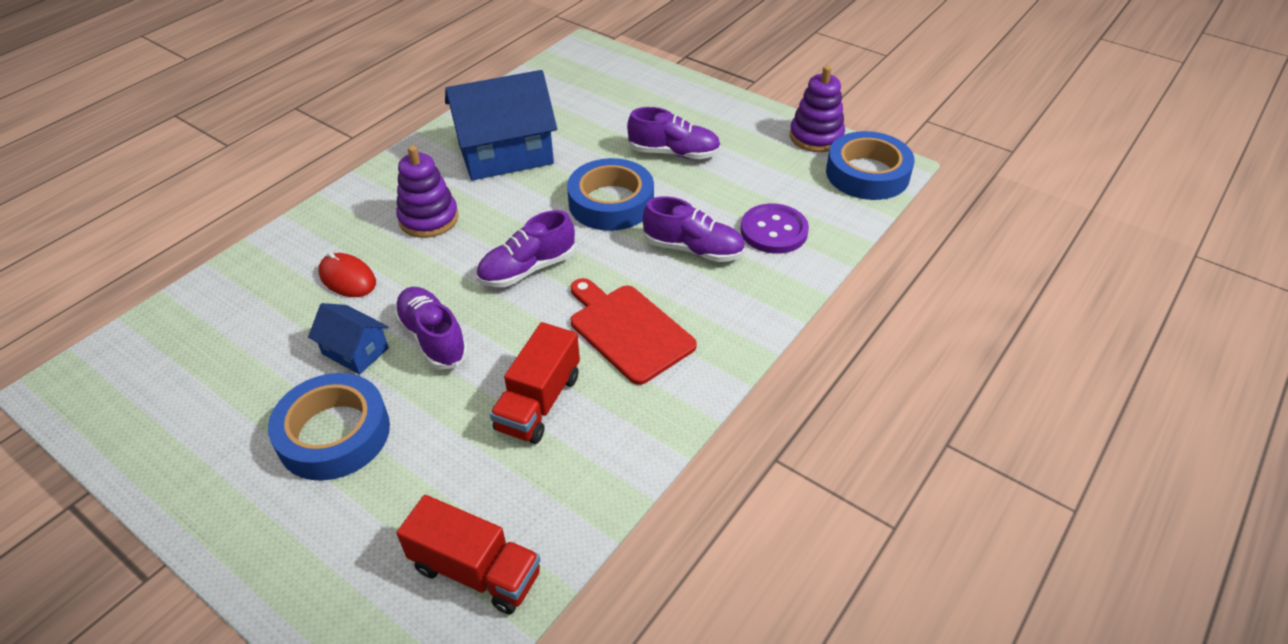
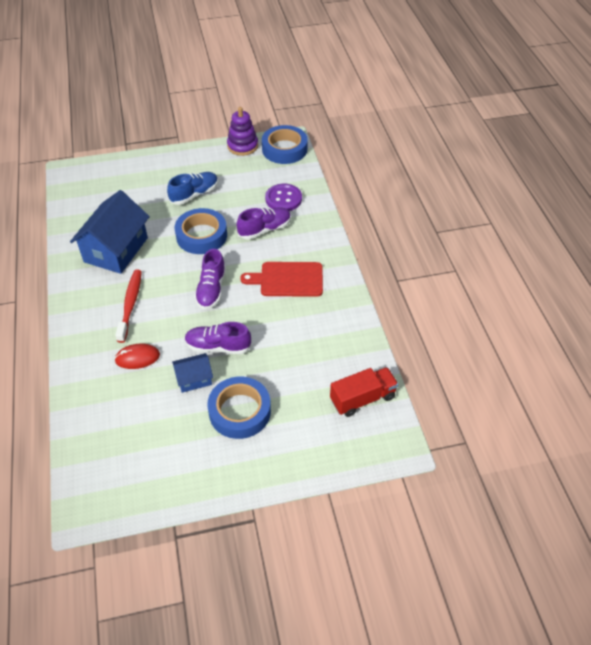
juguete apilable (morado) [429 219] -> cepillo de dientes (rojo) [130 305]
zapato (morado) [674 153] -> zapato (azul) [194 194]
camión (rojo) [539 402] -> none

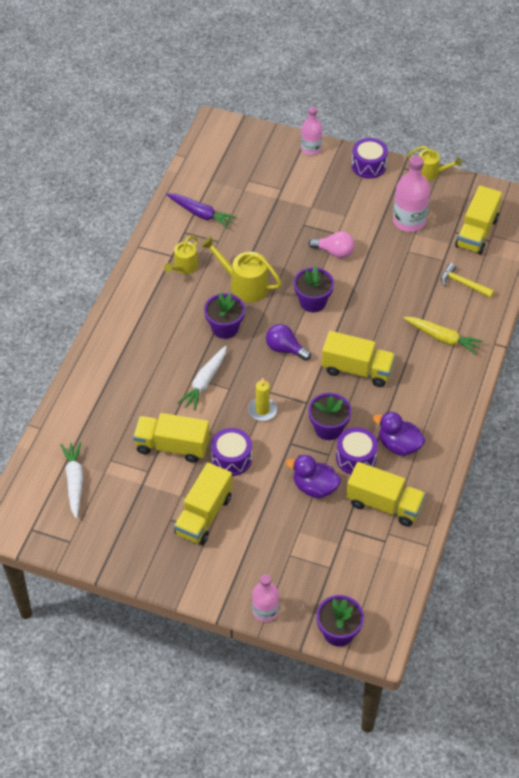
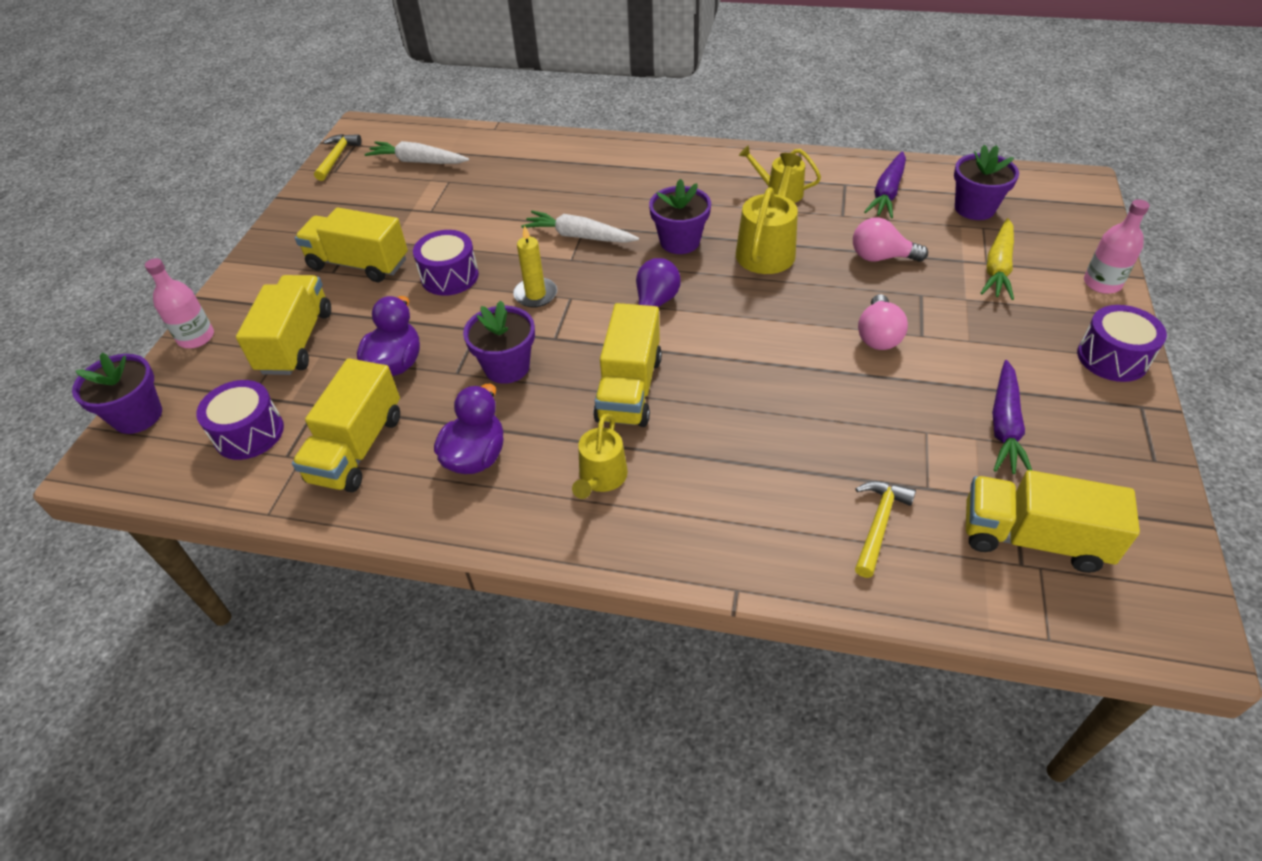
tambor (morado) [356 458] -> tambor (morado) [249 433], shifted
camión (amarillo) [172 446] -> camión (amarillo) [296 342], shifted
none -> martillo (amarillo) [337 157]
zanahoria (blanco) [74 481] -> zanahoria (blanco) [417 161], 150 degrees counterclockwise
regadera (amarillo) [430 172] -> regadera (amarillo) [601 478], shifted
none -> bombilla (rosa) [881 257]
maceta (morado) [313 302] -> maceta (morado) [974 208], shifted
zanahoria (amarillo) [442 338] -> zanahoria (amarillo) [998 267], shifted
botella (rosa) [409 221] -> zanahoria (morado) [1005 426]

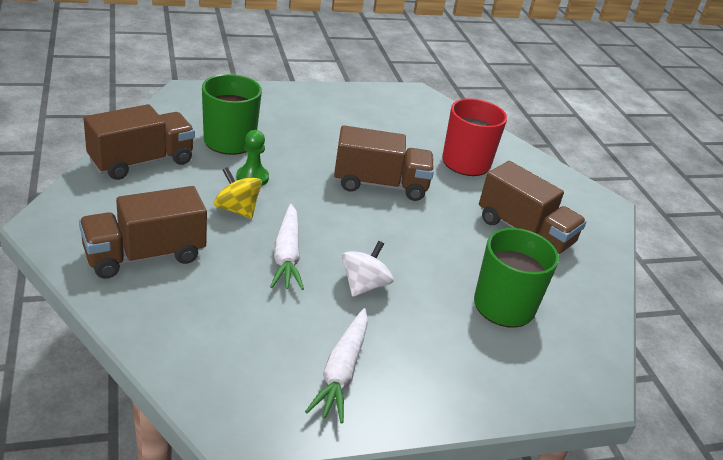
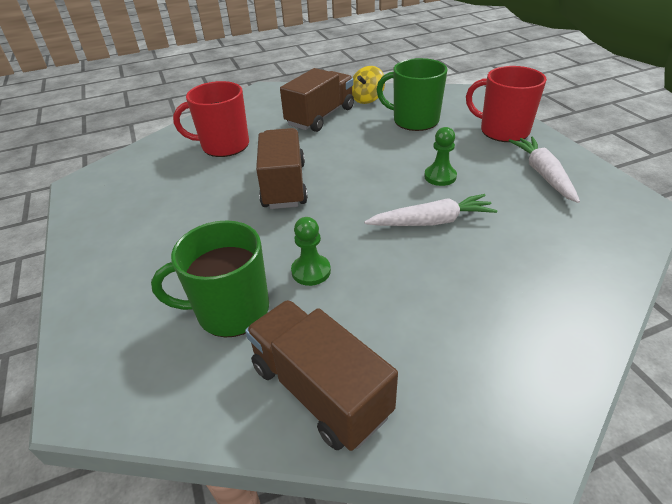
peonza (amarillo) [237 209] -> peonza (amarillo) [367 99], shifted
peonza (blanco) [364 285] -> peón (verde) [440 176]
none -> taza (rojo) [503 131]
zanahoria (blanco) [341 371] -> zanahoria (blanco) [543 174], 105 degrees counterclockwise
camión (marrón) [145 255] -> none

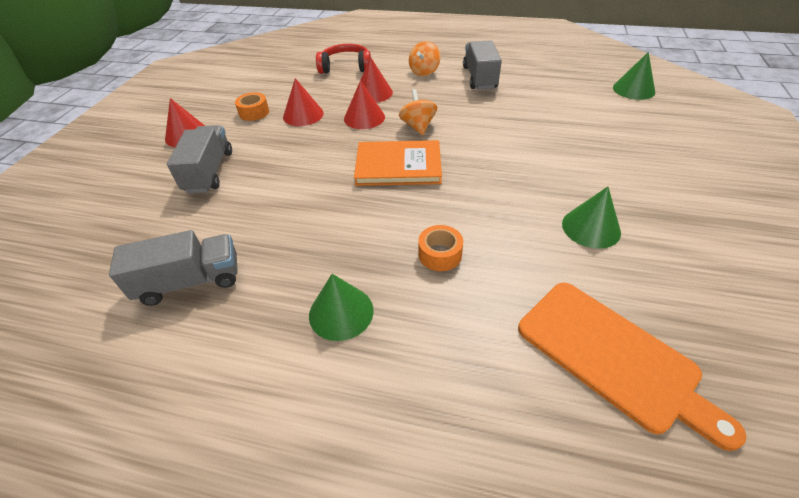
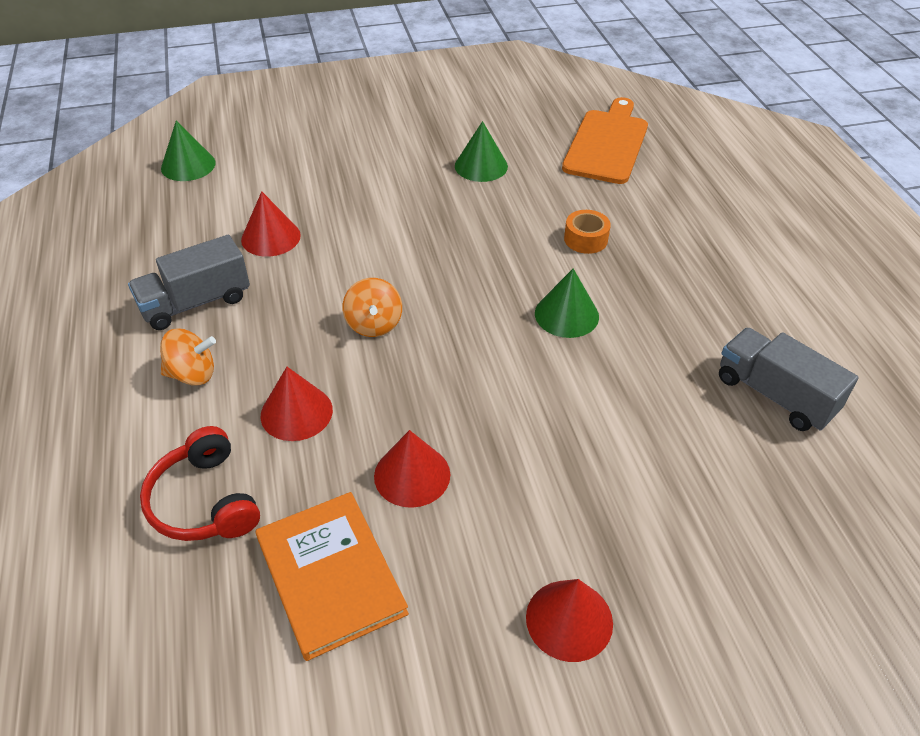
cono (rojo) [364 117] -> cono (rojo) [271 237], shifted
libro (naranja) [398 166] -> libro (naranja) [330 575], shifted
peonza (naranja) [418 126] -> peonza (naranja) [374 324], 60 degrees counterclockwise
cono (verde) [341 312] -> cono (verde) [566 315], shifted
camión (gris) [209 172] -> none
cinta adhesiva (naranja) [254 112] -> none

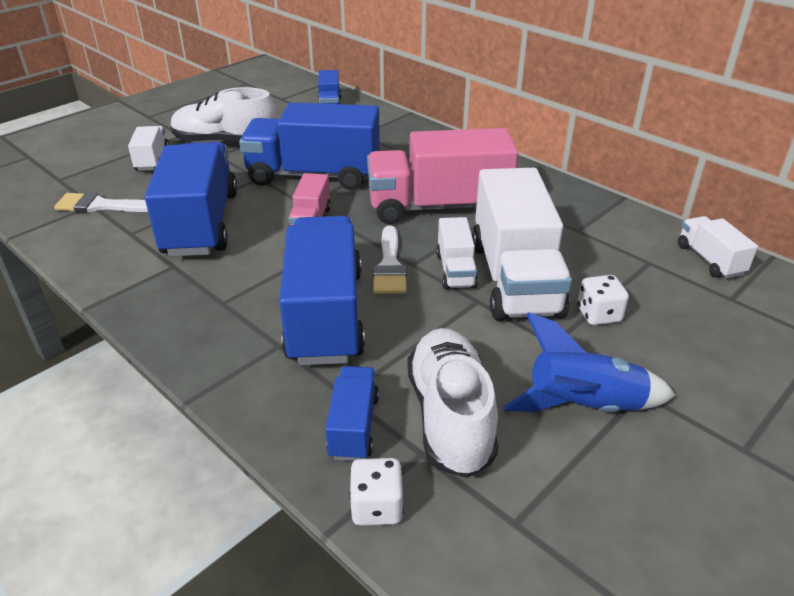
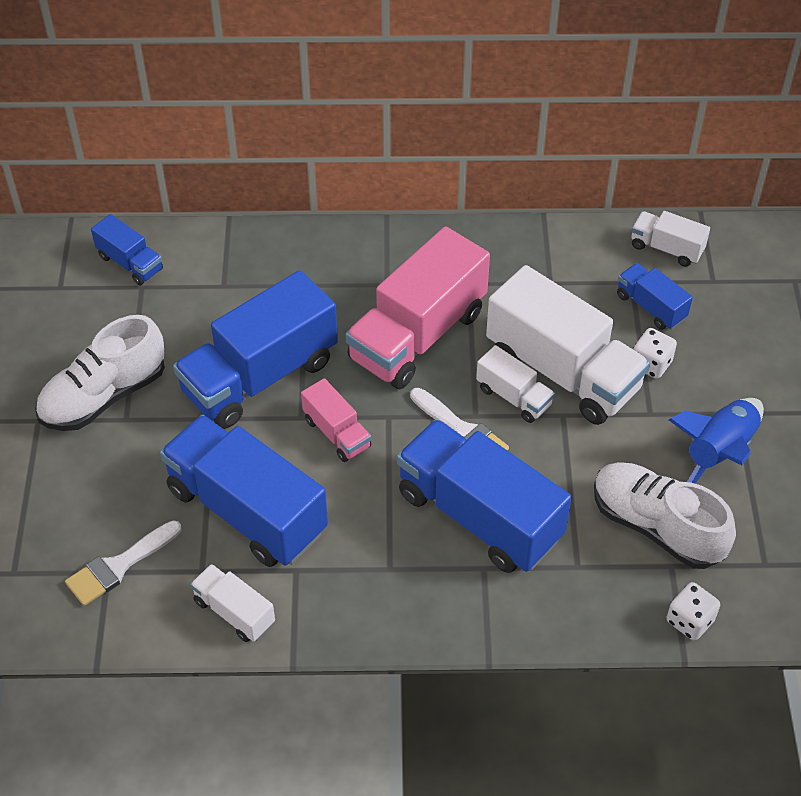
camión (blanco) [152 160] -> camión (blanco) [234 612], shifted
camión (azul) [354 426] -> camión (azul) [651 307], shifted

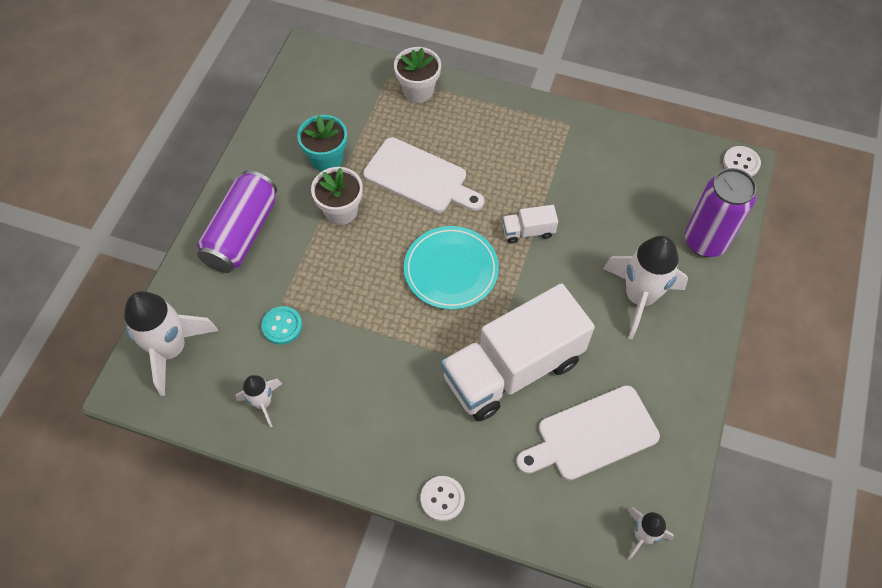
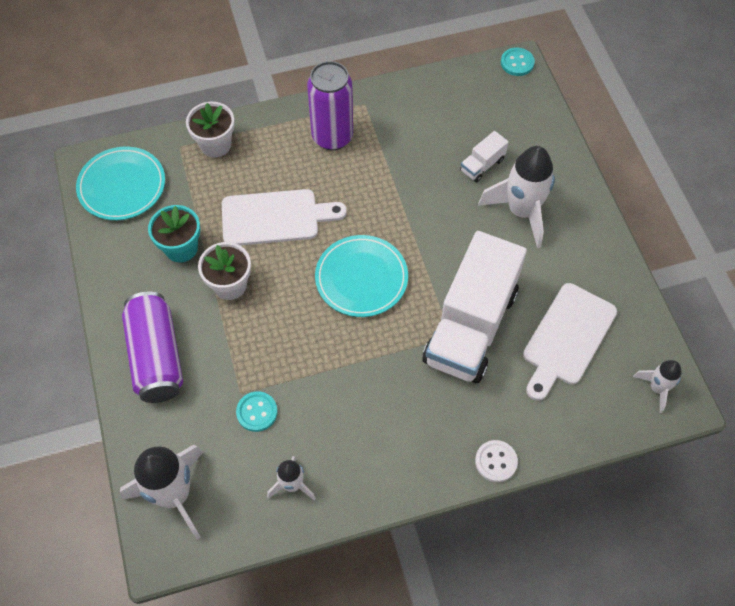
none -> plato (turquesa) [122 186]
lata (morado) [705 241] -> lata (morado) [332 137], shifted
camión (blanco) [528 231] -> camión (blanco) [482 165], shifted
botón (blanco) [741 163] -> botón (turquesa) [517 63]

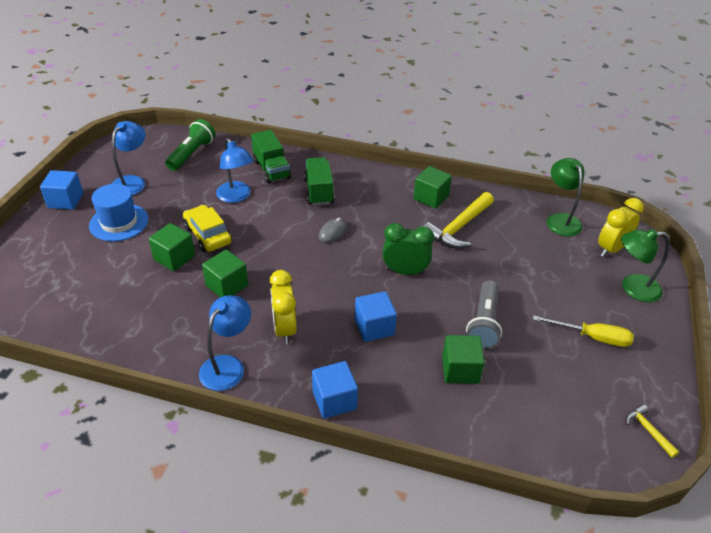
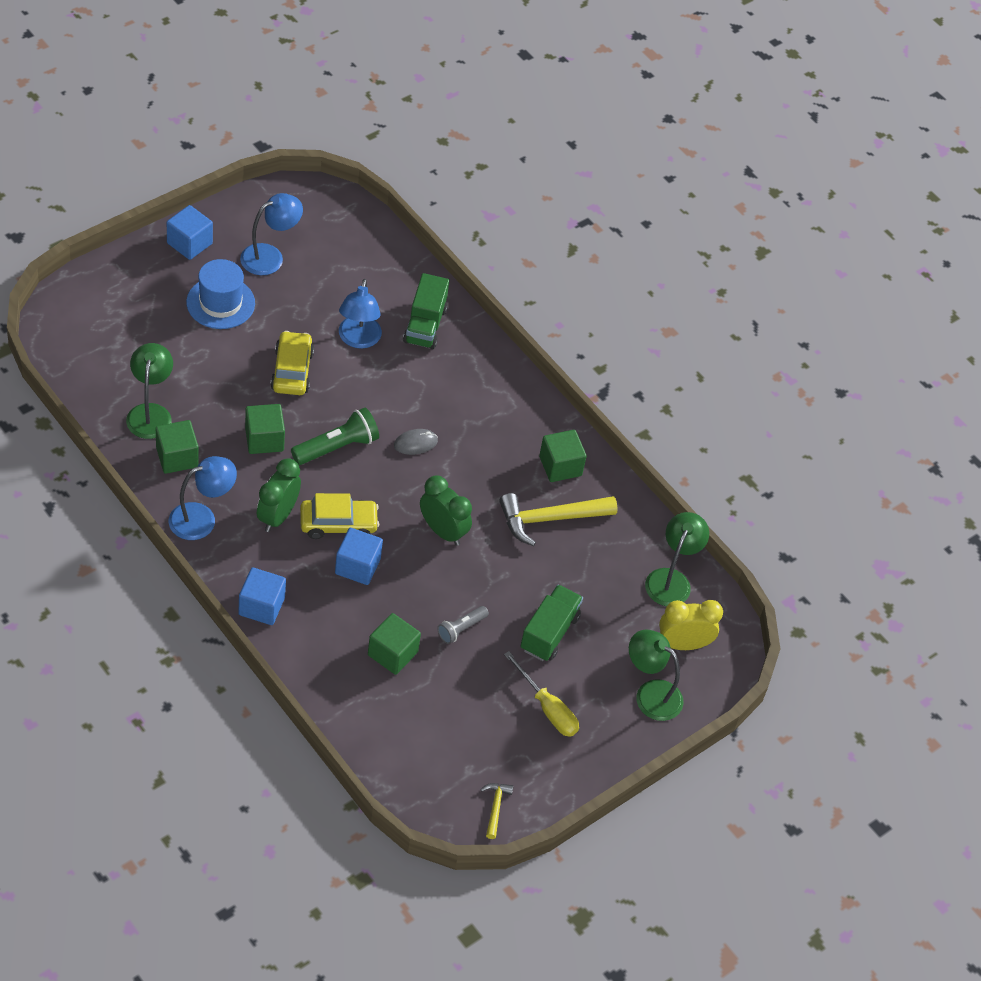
none -> lámpara (verde) [150 413]
cubo (verde) [174 258] -> cubo (verde) [177 457], shifted
despertador (amarillo) [284 329] -> despertador (verde) [277 516]
lámpara de mano (verde) [192 154] -> lámpara de mano (verde) [337 447], shifted
none -> coche (amarillo) [338 524]
lámpara de mano (gris) [484 323] -> lámpara de mano (gris) [461 629], x0.60
camión (verde) [319 191] -> camión (verde) [549 633], shifted

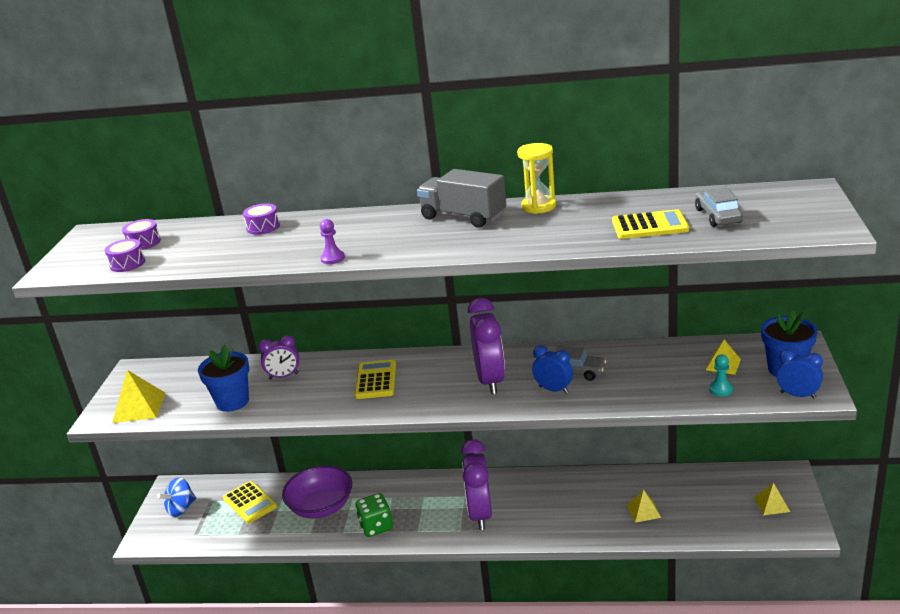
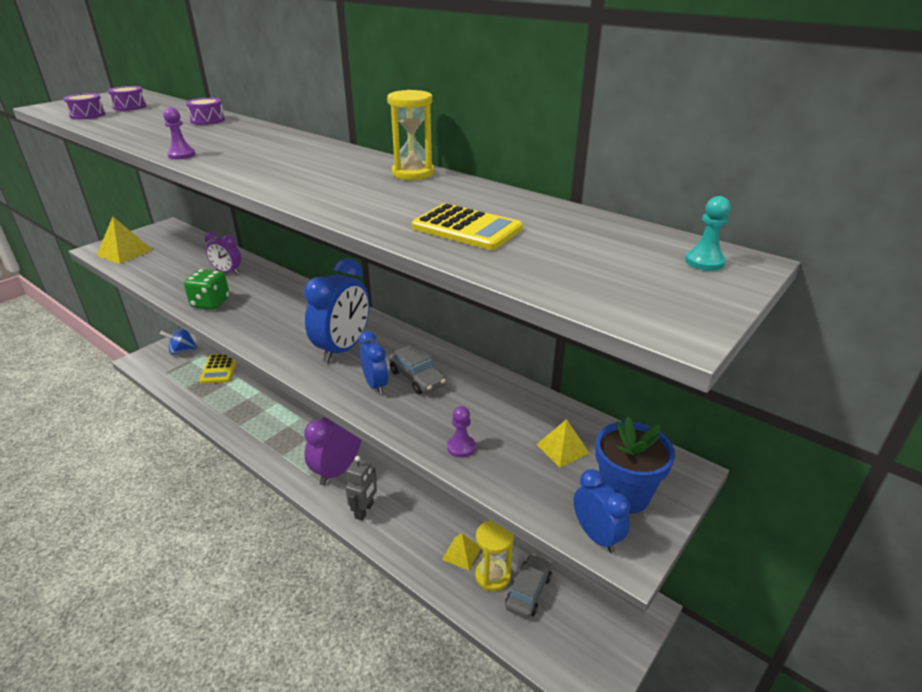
dado (verde) [376 526] -> dado (verde) [210 303], shifted
despertador (morado) [490 380] -> despertador (azul) [343 349]
none -> robot (gris) [364 511]
none -> peón (morado) [461 447]
none -> reloj de arena (amarillo) [492 576]
coche (gris) [718 216] -> coche (gris) [528 591], shifted
peón (turquesa) [720 389] -> peón (turquesa) [704 262], shifted
maceta (azul) [232 402] -> none
cuenco (morado) [321 507] -> none
calculadora (amarillo) [376 380] -> none
camión (gris) [463 217] -> none
pirámide (amarillo) [771 504] -> none

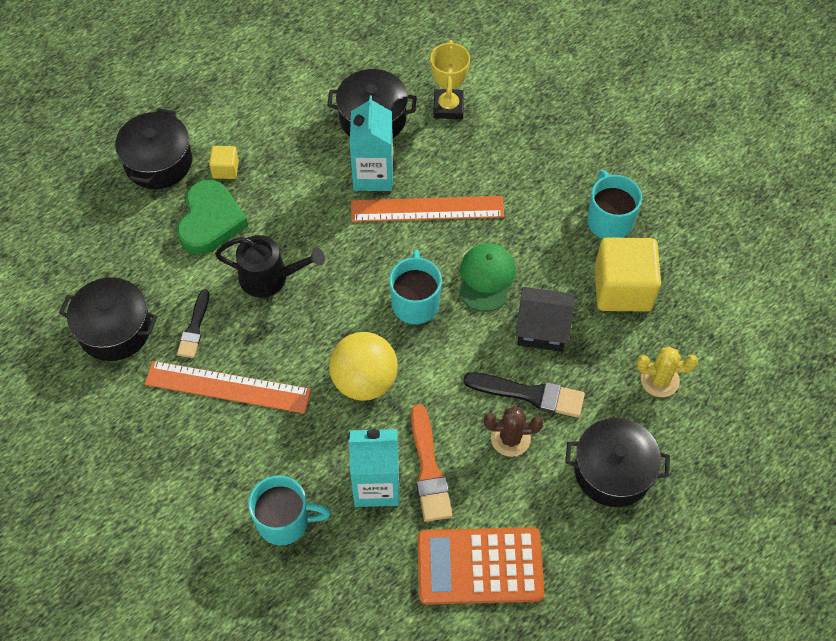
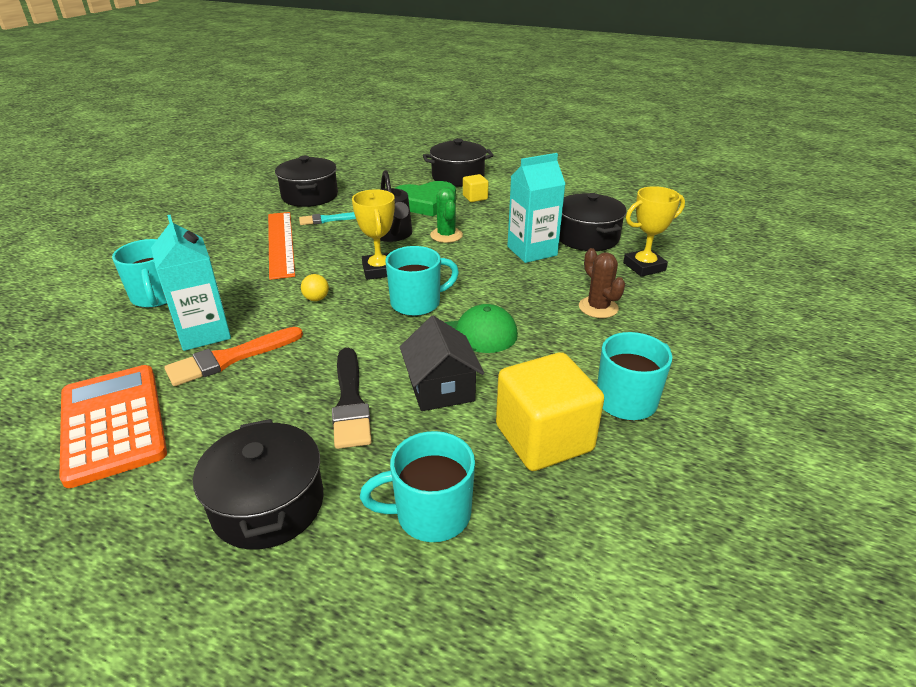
pincel (negro) [194 327] -> pincel (turquesa) [327 219]
pelota (amarillo) [364 381] -> pelota (amarillo) [316 299], x0.41
none -> trofeo (amarillo) [379 270]
cactus (amarillo) [659 380] -> taza (turquesa) [431 514]
none -> cactus (verde) [446 235]
cactus (marrón) [510 438] -> cactus (marrón) [598 307], shifted
regla (naranja) [427 209] -> none

